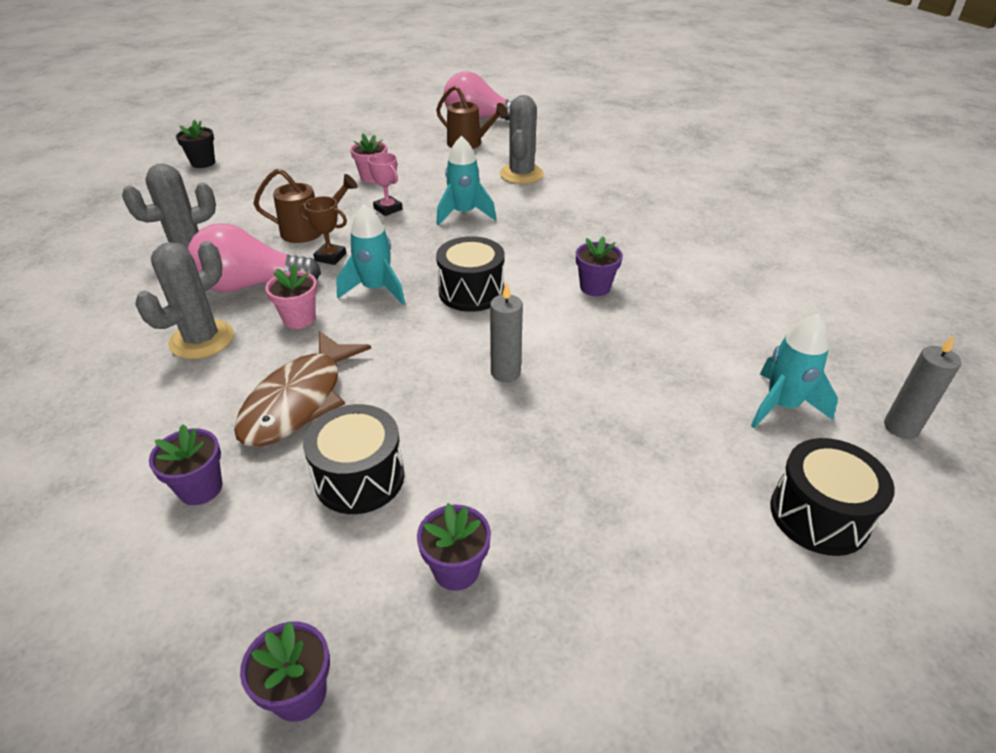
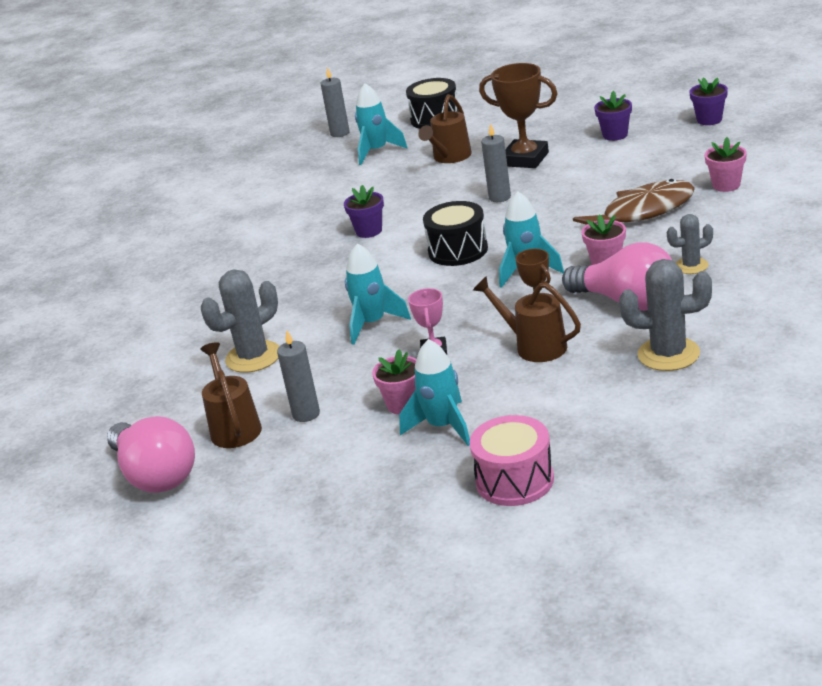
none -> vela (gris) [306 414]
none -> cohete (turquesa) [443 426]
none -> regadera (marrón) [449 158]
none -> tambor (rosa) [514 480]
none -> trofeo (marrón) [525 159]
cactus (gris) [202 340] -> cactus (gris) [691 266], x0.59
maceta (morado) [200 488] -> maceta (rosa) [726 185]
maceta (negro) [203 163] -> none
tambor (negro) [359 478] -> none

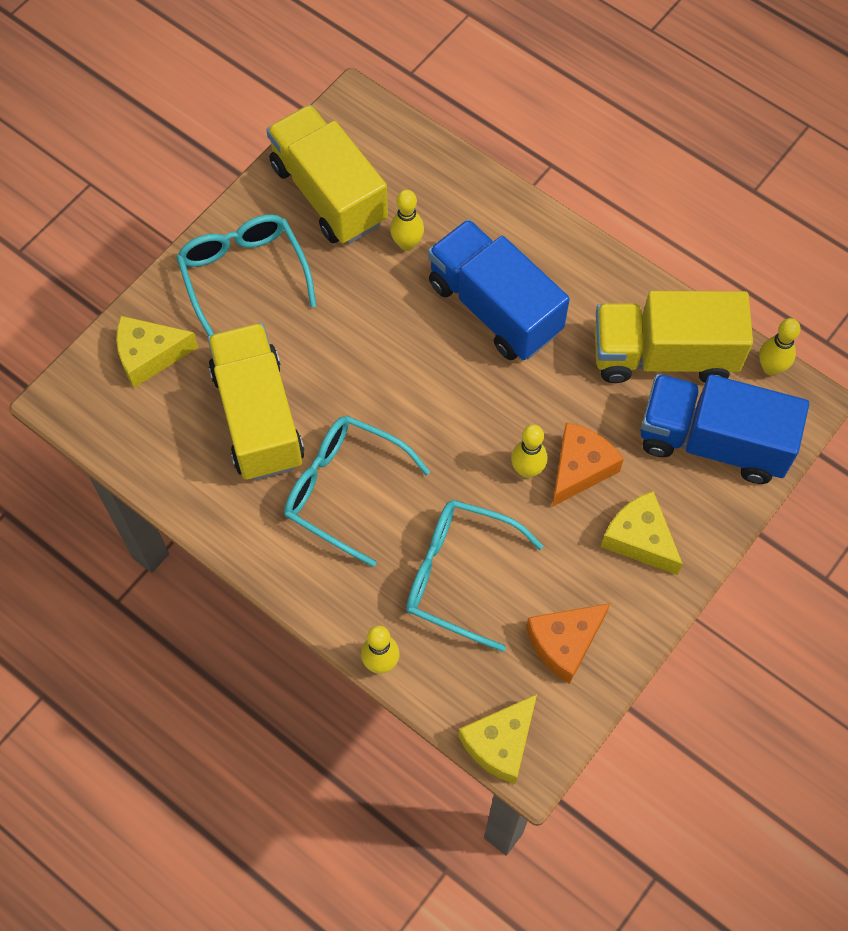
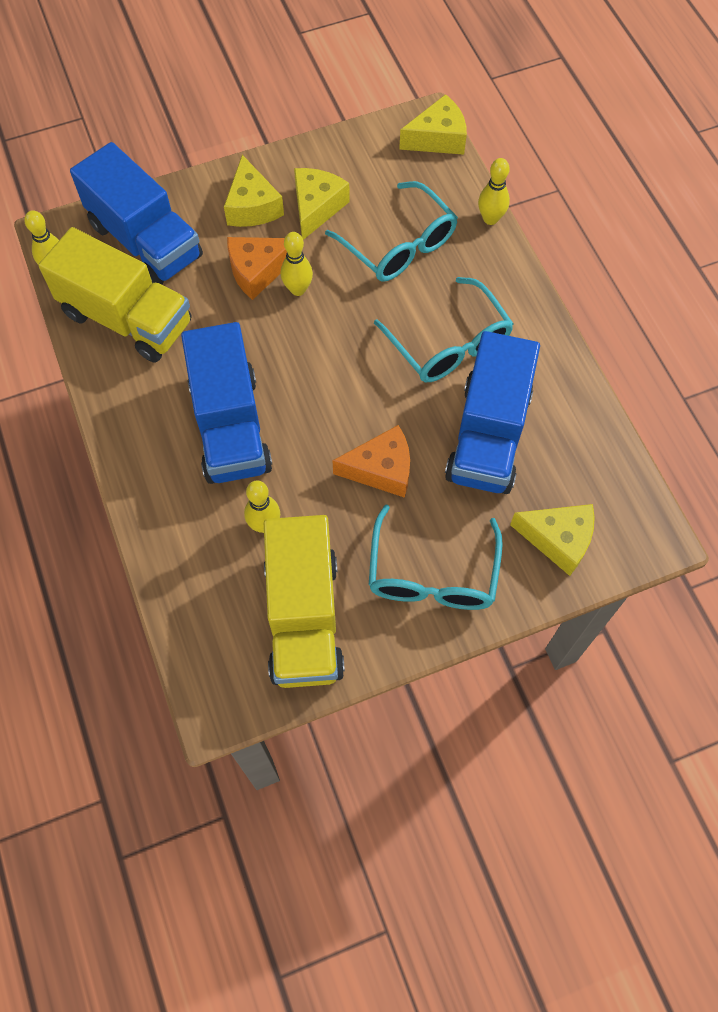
none -> queso (amarillo) [316 207]
queso (naranja) [564 643] -> queso (naranja) [381 469], shifted
camión (amarillo) [258 417] -> camión (azul) [488 435]

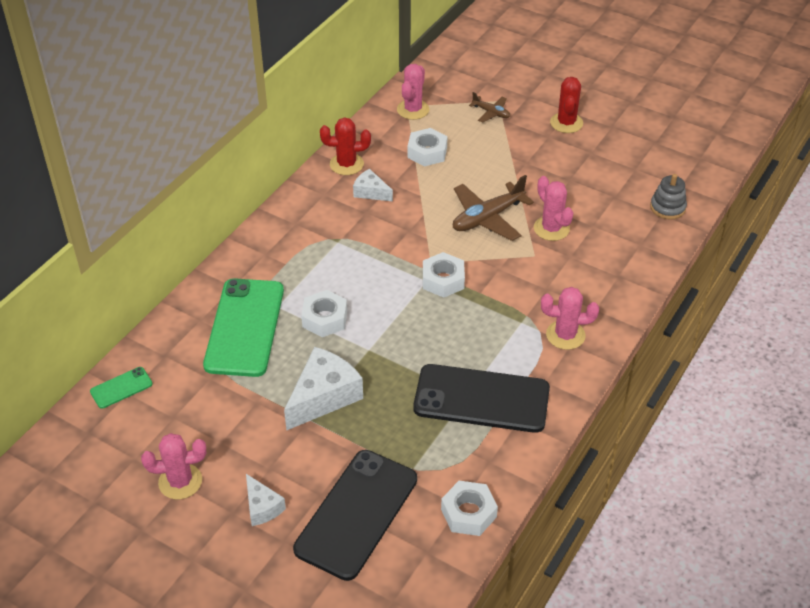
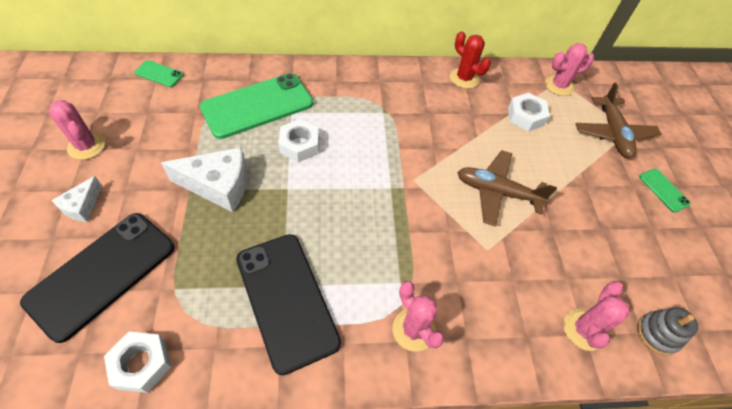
móvil (negro) [356 514] -> móvil (negro) [102 274], 45 degrees counterclockwise
cactus (rosa) [551 228] -> cactus (rosa) [583 329], shifted
avión (marrón) [491 113] -> avión (marrón) [612 133], x1.87
cactus (rojo) [566 123] -> móvil (verde) [663 190]
queso (blanco) [370 192] -> none
tuerca (blanco) [443 280] -> none

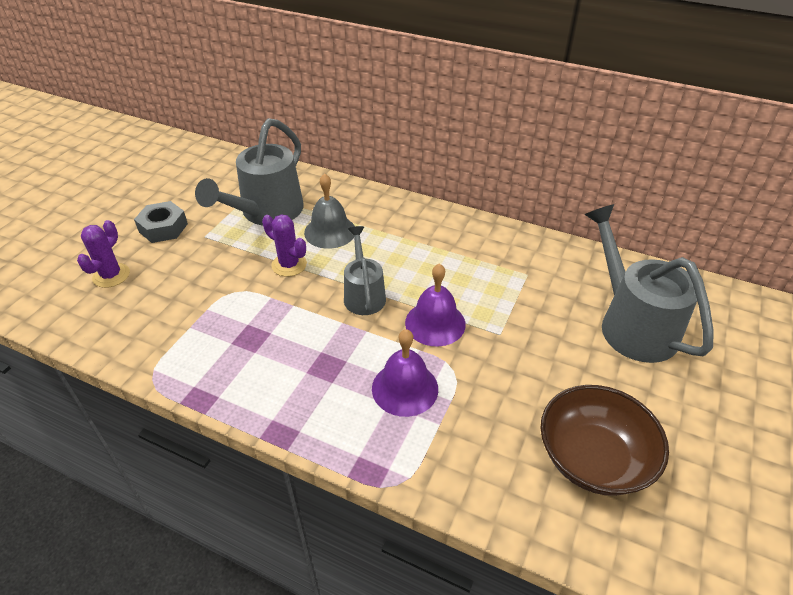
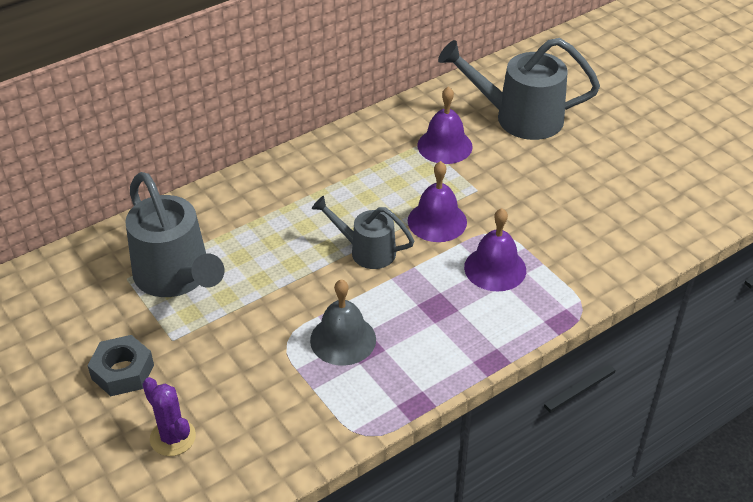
campana (gris) [330 231] -> campana (gris) [343 339], shifted
none -> campana (morado) [444 146]
cactus (morado) [289 265] -> none
cuenco (marrón) [593 458] -> none

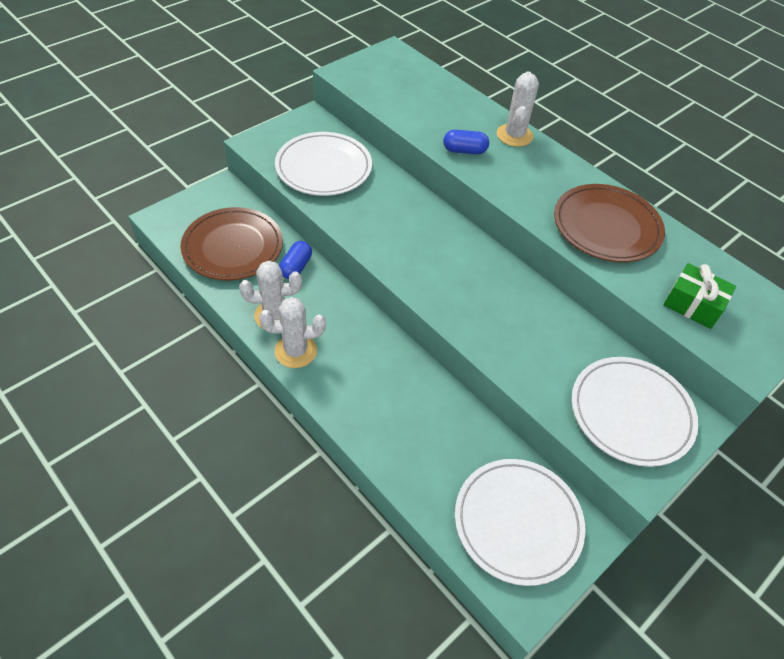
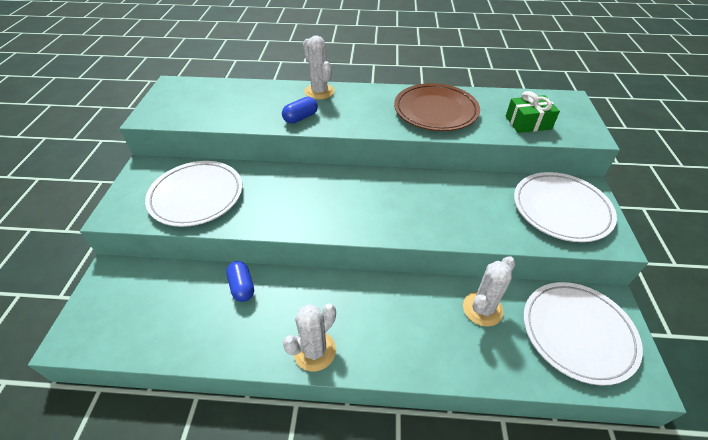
cactus (blanco) [274 315] -> cactus (blanco) [482 309], shifted
plato (marrón) [233 247] -> none

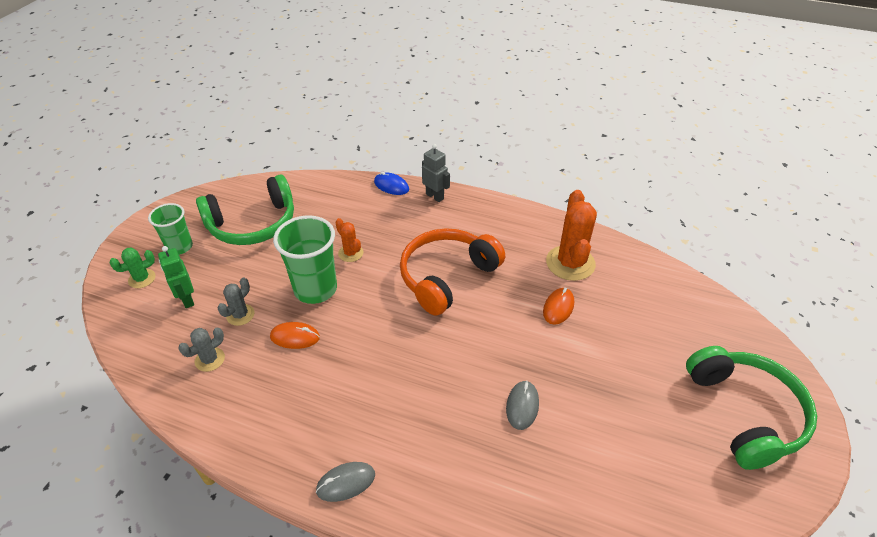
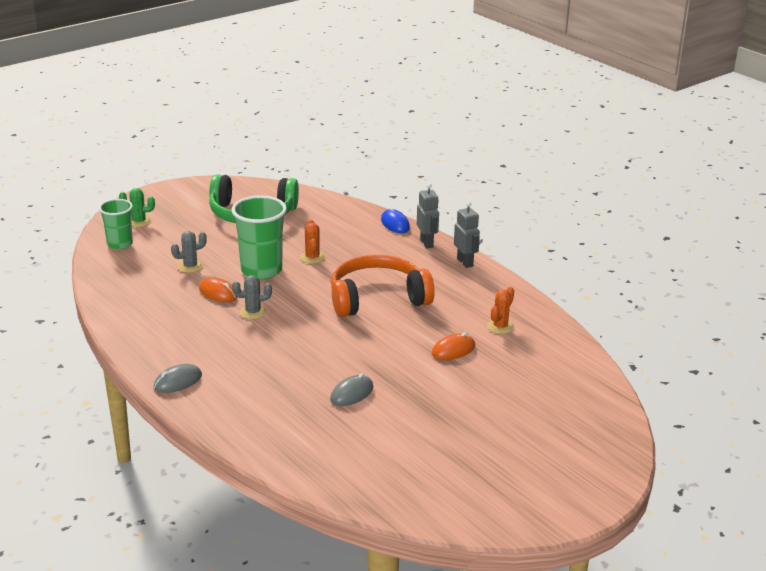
vaso (verde) [180 247] -> vaso (verde) [120 244], shifted
ratón (gris) [346 482] -> ratón (gris) [178 381], 45 degrees counterclockwise
cactus (gris) [210 359] -> cactus (gris) [253 312], shifted
none -> robot (gris) [465 262]
cactus (naranja) [570 263] -> cactus (naranja) [500 327], x0.52
robot (verde) [187 299] -> none
auriculares (verde) [745 413] -> none

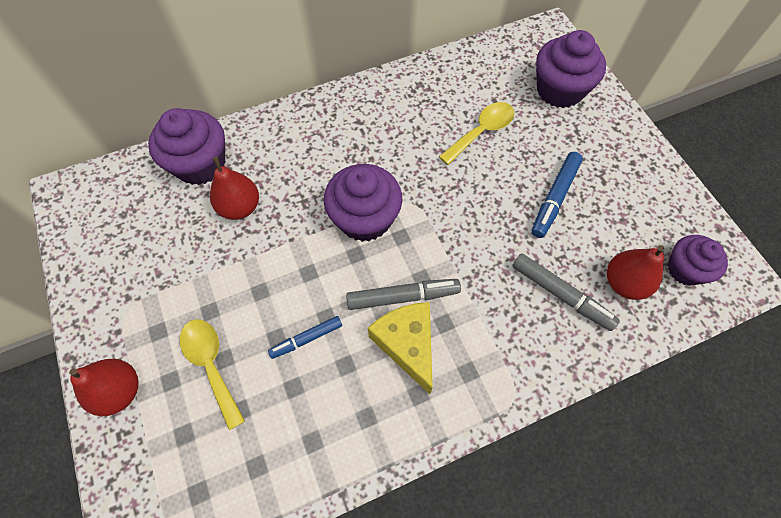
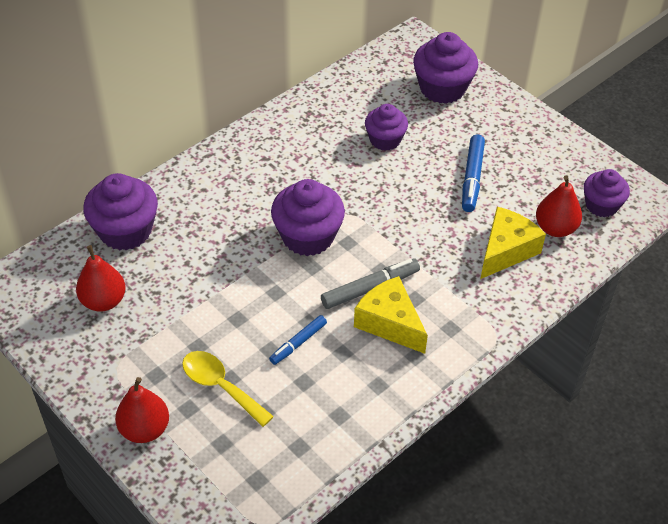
pera (rojo) [240 207] -> pera (rojo) [104 301], shifted
cuchara (amarillo) [481 132] -> magdalena (morado) [385 140]
rotulador (gris) [561 294] -> queso (amarillo) [506 251]

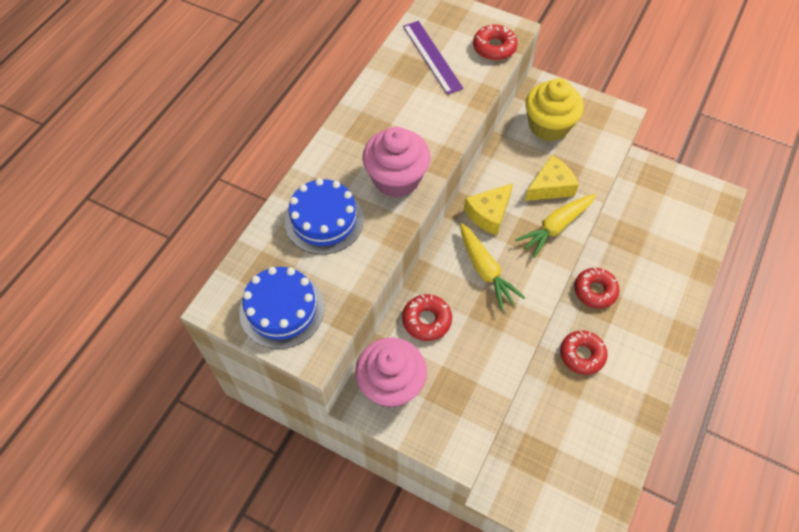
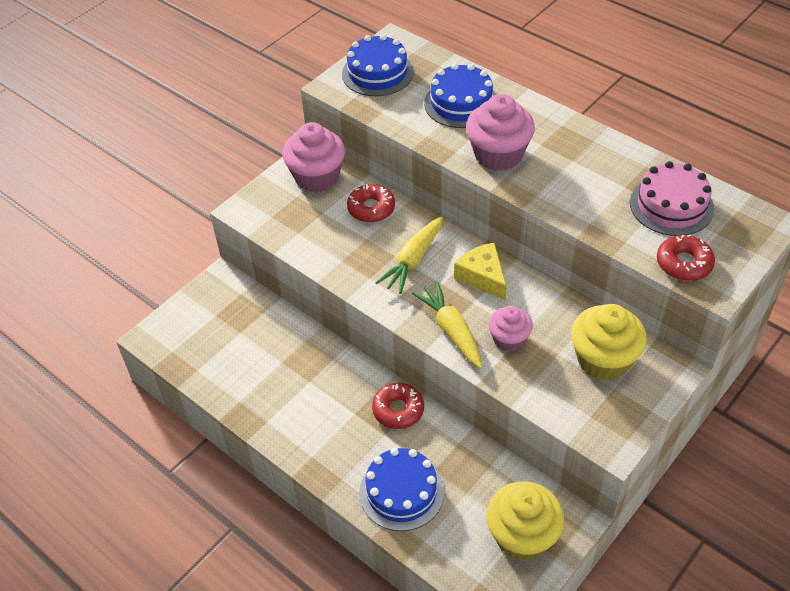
none -> tarta (azul) [401 492]
zanahoria (amarillo) [485 270] -> zanahoria (amarillo) [413 260], 45 degrees counterclockwise
none -> magdalena (amarillo) [522 536]
queso (amarillo) [550 186] -> magdalena (rosa) [509 339]
regla (morado) [432 57] -> tarta (rosa) [671 205]
rosquilla (rojo) [582 355] -> none

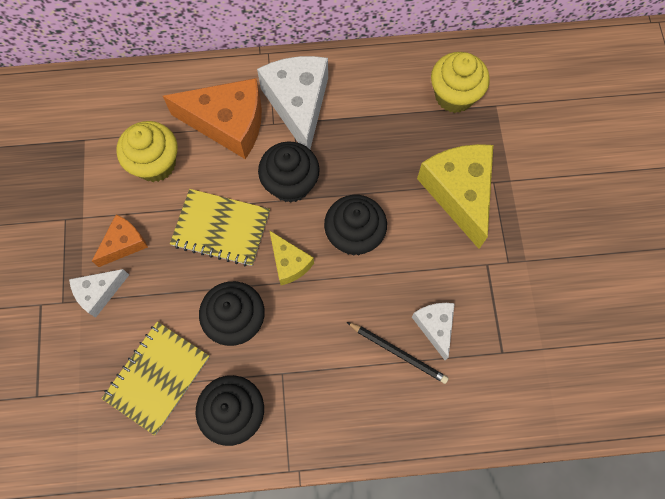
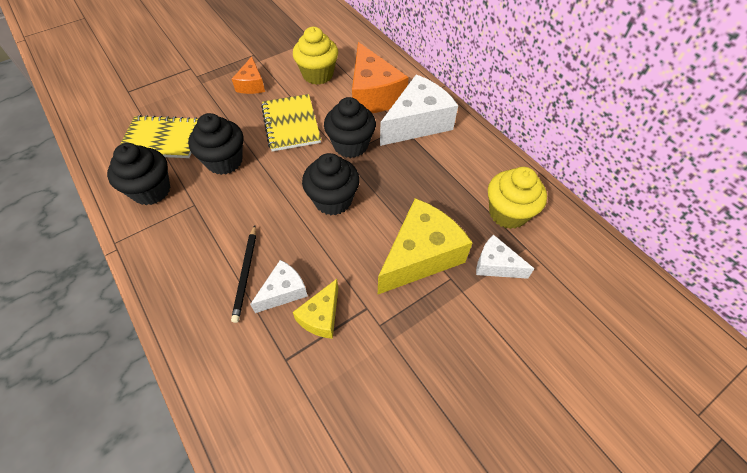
queso (naranja) [124 243] -> queso (naranja) [251 84], 75 degrees clockwise
queso (amarillo) [289 263] -> queso (amarillo) [321 316], shifted
queso (blanco) [99 293] -> queso (blanco) [495 265], shifted

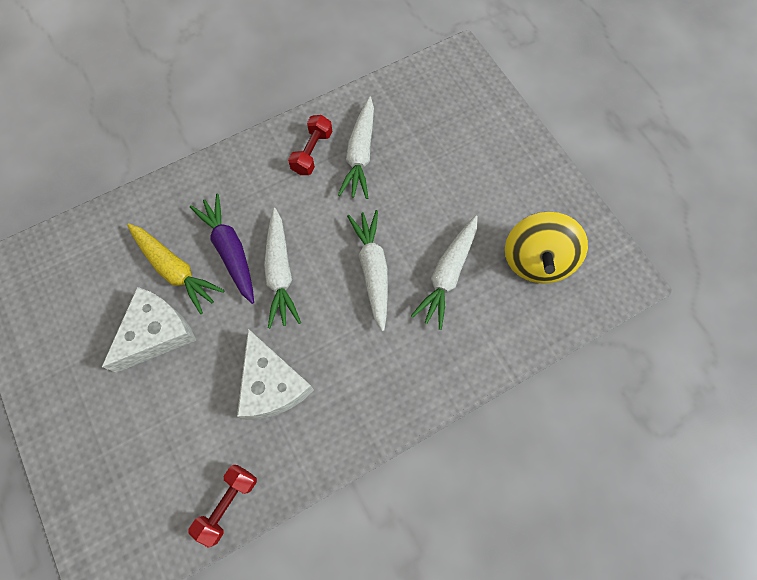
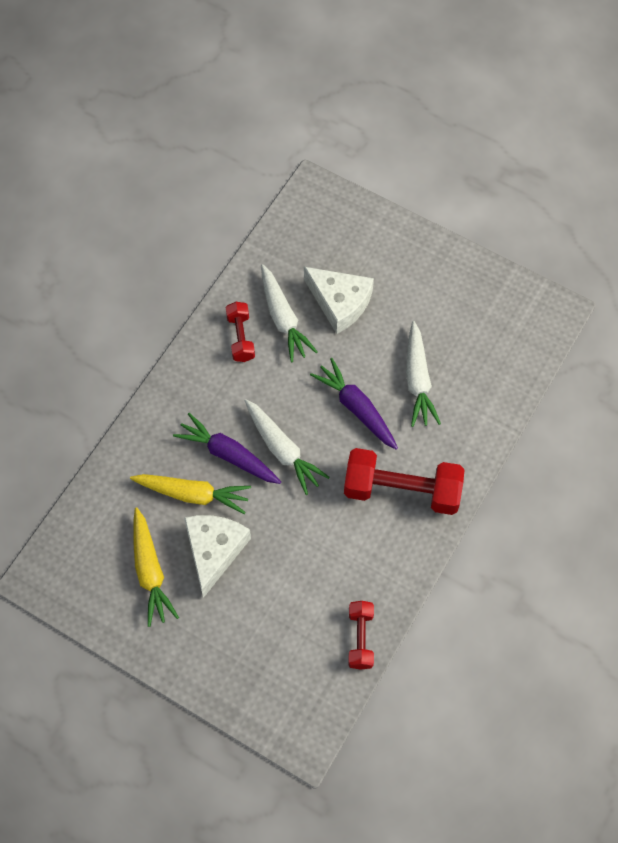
none -> zanahoria (amarillo) [150 571]
queso (blanco) [272 384] -> queso (blanco) [340 303], shifted
zanahoria (blanco) [373 270] -> zanahoria (morado) [356 408]
none -> mancuerna (rojo) [402 490]
peonza (amarillo) [536 260] -> none

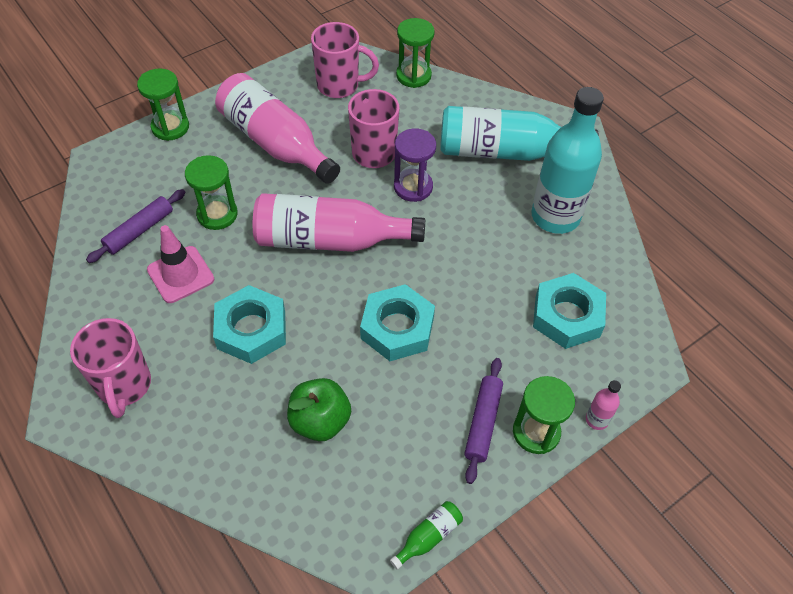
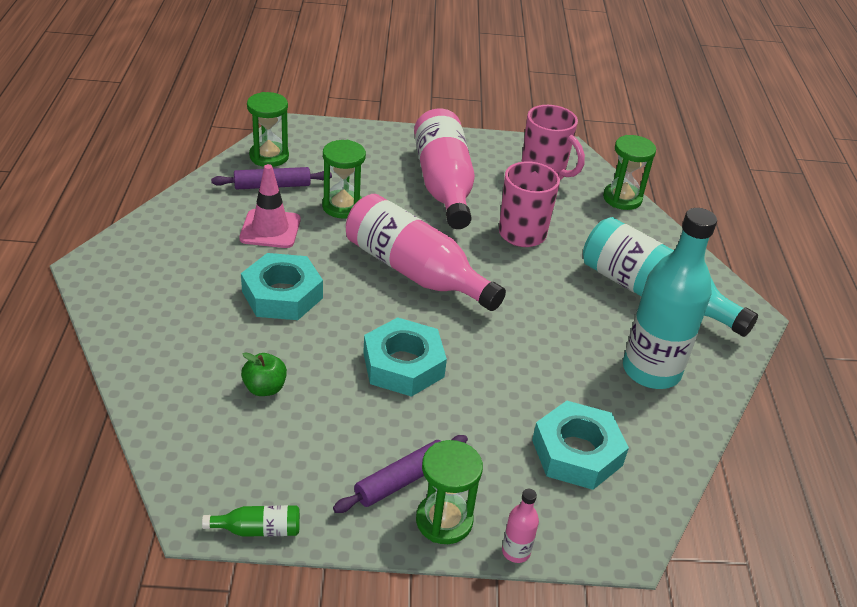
manzana (verde) [320 421] -> manzana (verde) [265 388], x0.66
reloj de arena (verde) [170 127] -> reloj de arena (verde) [269 156], shifted
taza (rosa) [124 386] -> none
reloj de arena (morado) [413 187] -> none

